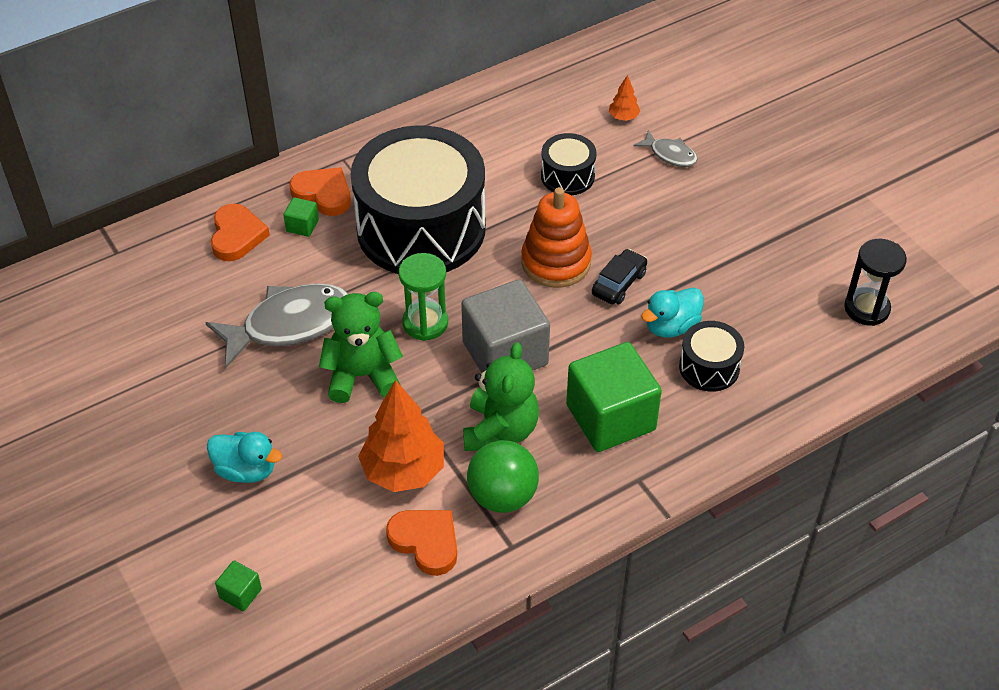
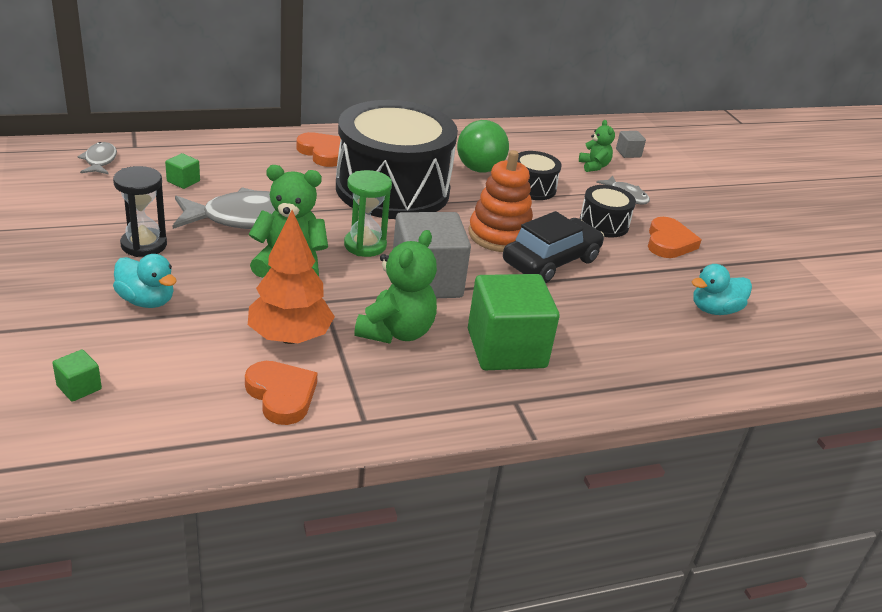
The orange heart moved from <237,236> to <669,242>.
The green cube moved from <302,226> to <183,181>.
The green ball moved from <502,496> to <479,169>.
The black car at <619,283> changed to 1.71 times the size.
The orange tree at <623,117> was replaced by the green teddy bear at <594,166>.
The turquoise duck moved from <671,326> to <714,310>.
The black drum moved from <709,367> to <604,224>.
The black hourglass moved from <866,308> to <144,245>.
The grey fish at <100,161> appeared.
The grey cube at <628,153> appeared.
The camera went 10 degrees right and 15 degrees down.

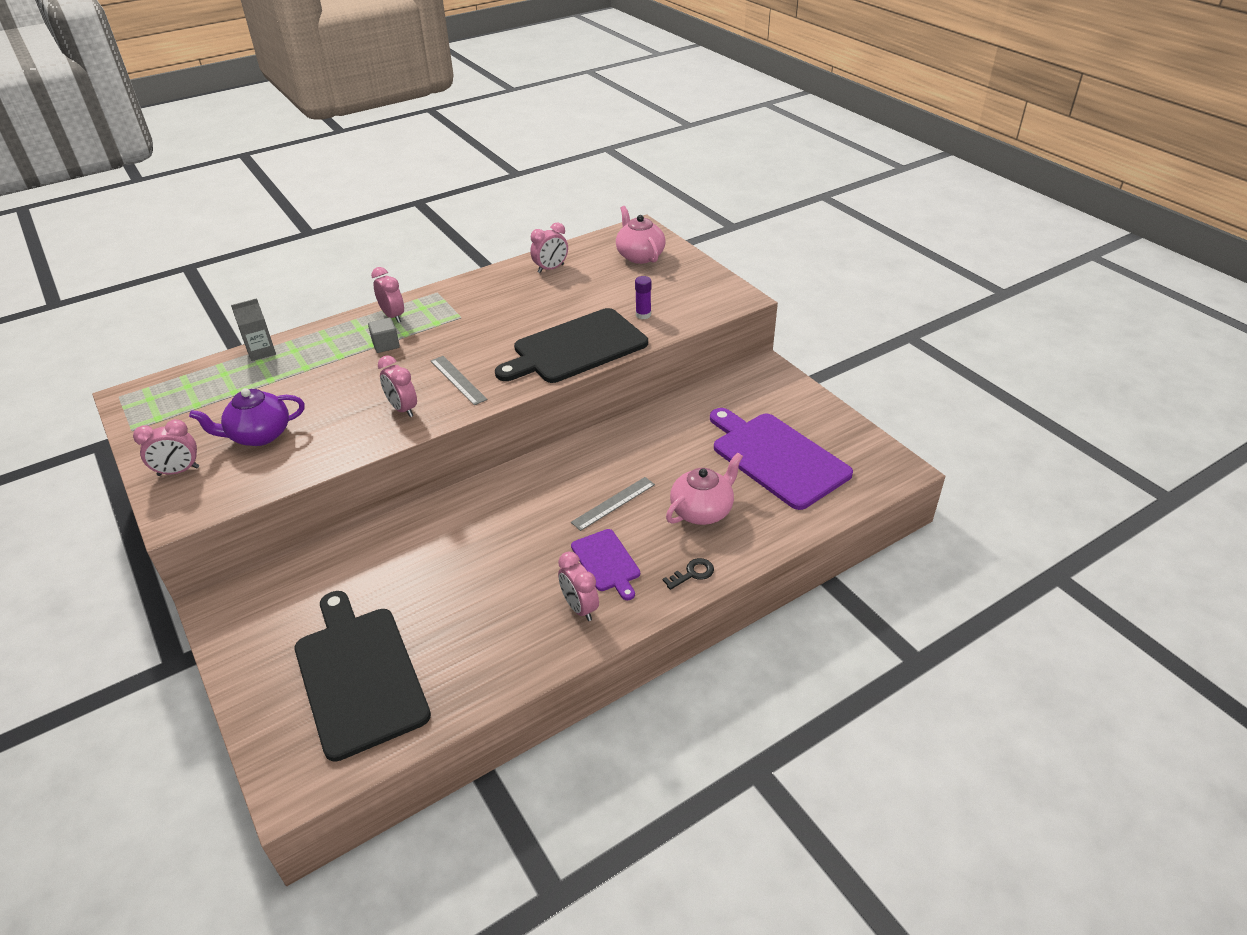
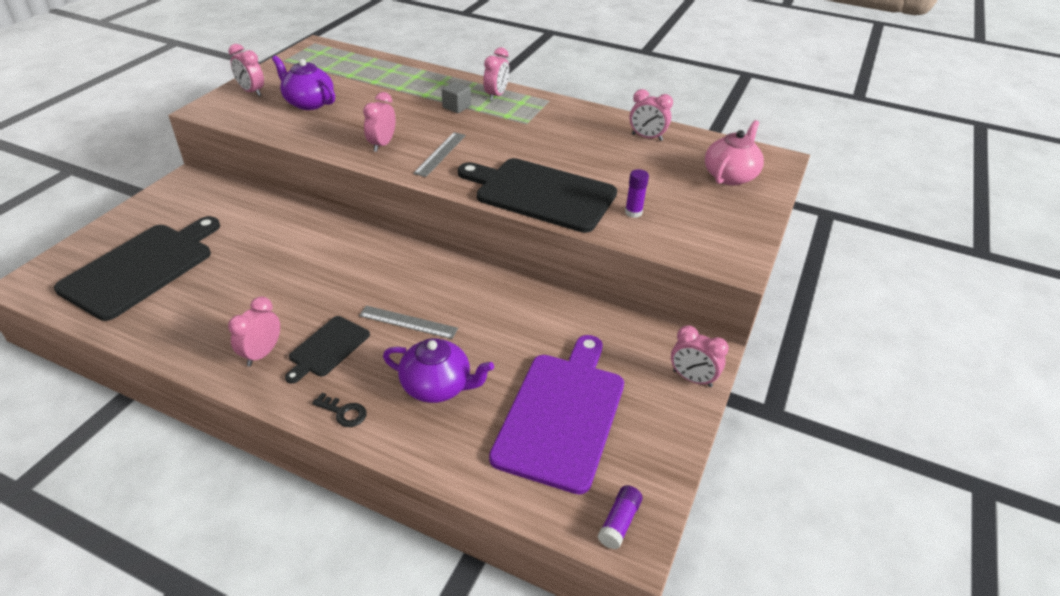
The grey carton at <261,352> disappeared.
The purple cutting board at <606,562> became the black cutting board at <327,348>.
The pink teapot at <702,511> became the purple teapot at <437,386>.
The purple glue stick at <619,522> appeared.
The pink clock at <692,378> appeared.
The camera went 55 degrees right and 0 degrees up.

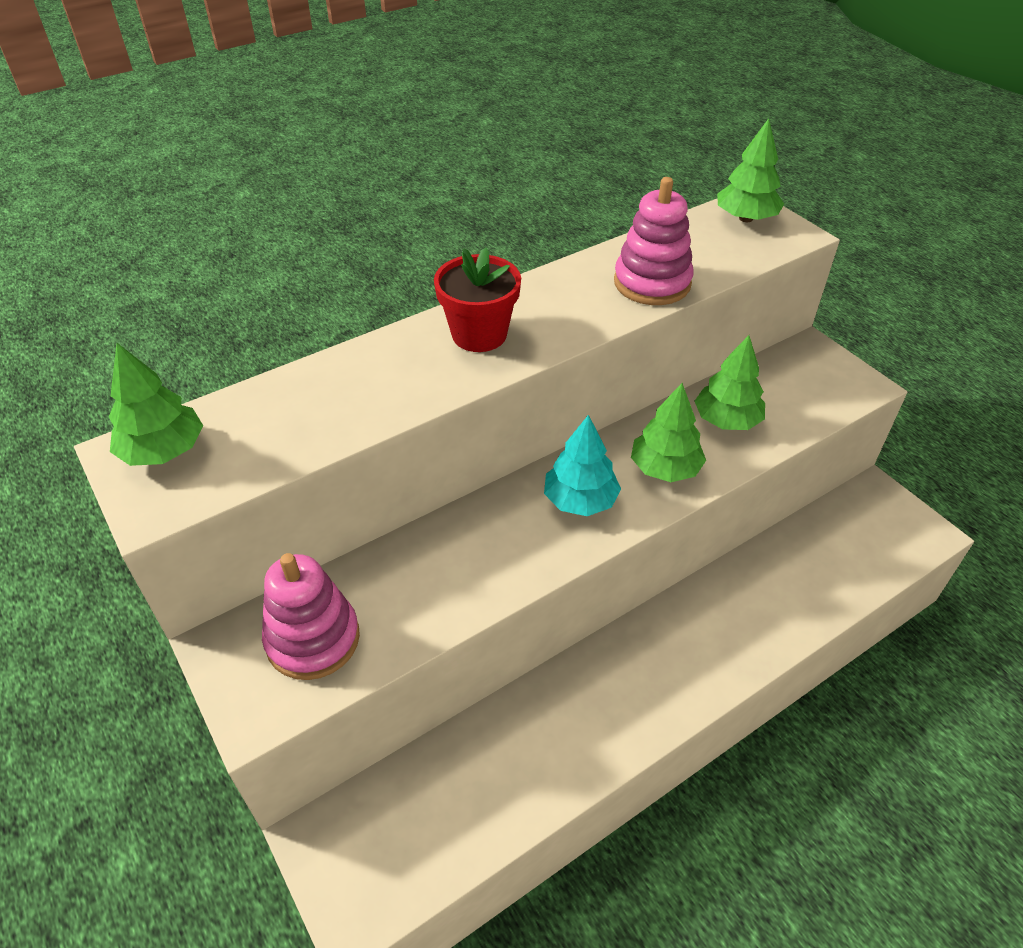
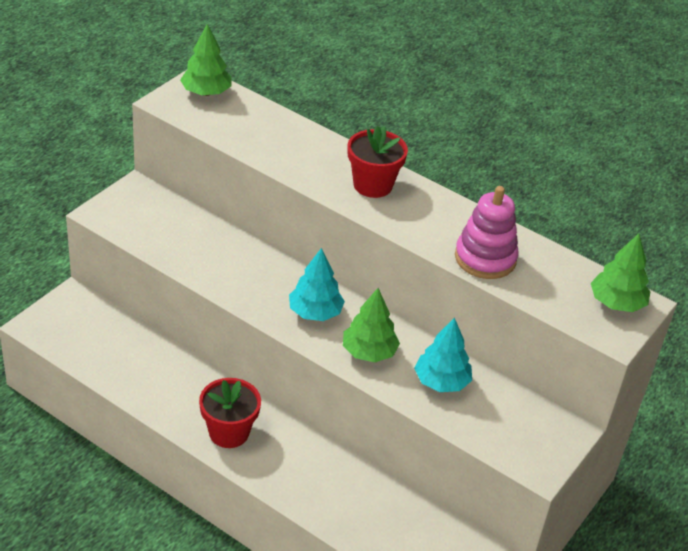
The pink stacking toy at <313,639> disappeared.
The green tree at <726,420> became the turquoise tree at <441,382>.
The red flower pot at <229,432> appeared.
The camera went 65 degrees right and 5 degrees down.

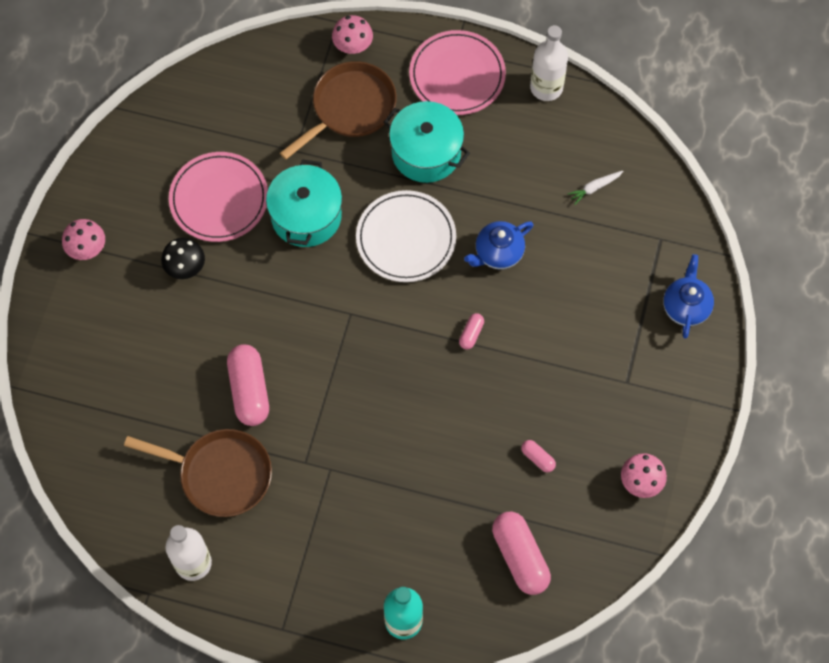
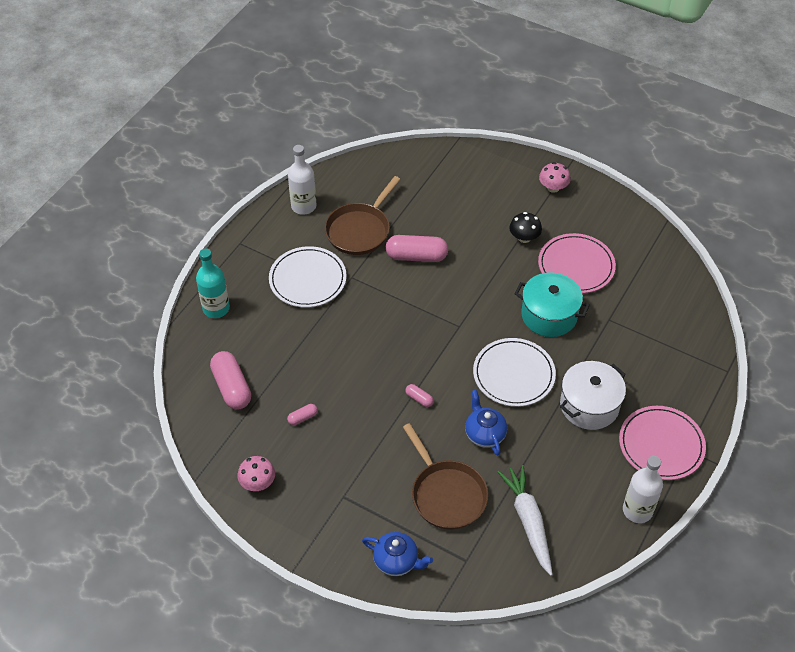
The brown pan moved from <350,108> to <446,494>.
The pink mushroom at <353,45> disappeared.
The turquoise pot at <426,152> became the white pot at <589,405>.
The pink capsule at <520,557> turned 75 degrees clockwise.
The white carrot at <594,188> changed to 2.19 times the size.
The white plate at <307,279> appeared.
The camera went 105 degrees right and 15 degrees down.

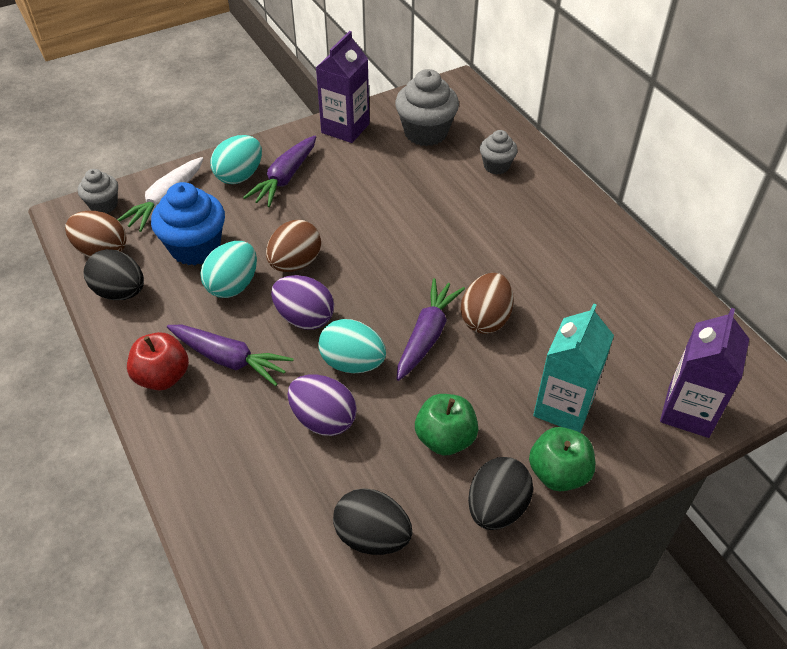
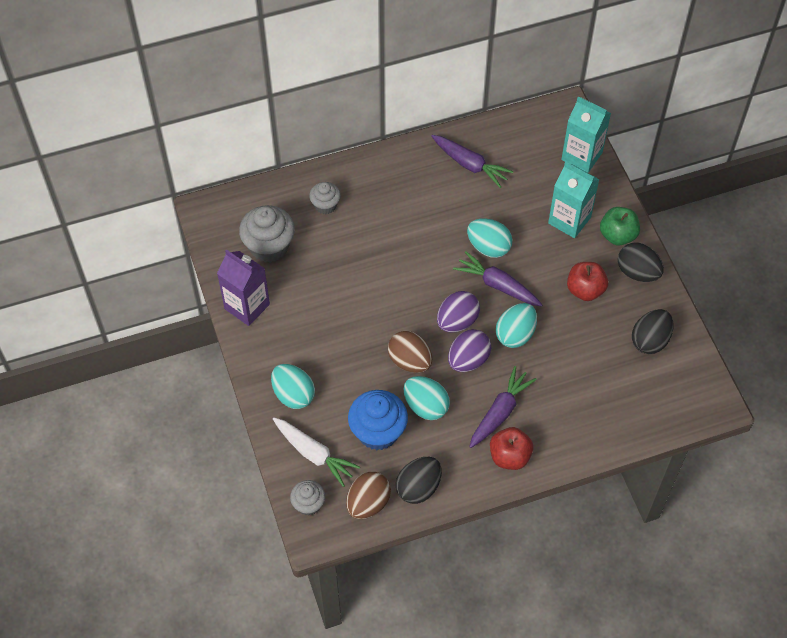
The purple carrot moved from <285,178> to <470,164>.
The purple egg moved from <323,419> to <457,321>.
The green apple at <445,438> became the red apple at <585,290>.
The brown egg at <485,319> became the turquoise egg at <488,247>.
The purple carton at <688,411> became the turquoise carton at <581,156>.
The camera went 80 degrees left and 10 degrees up.

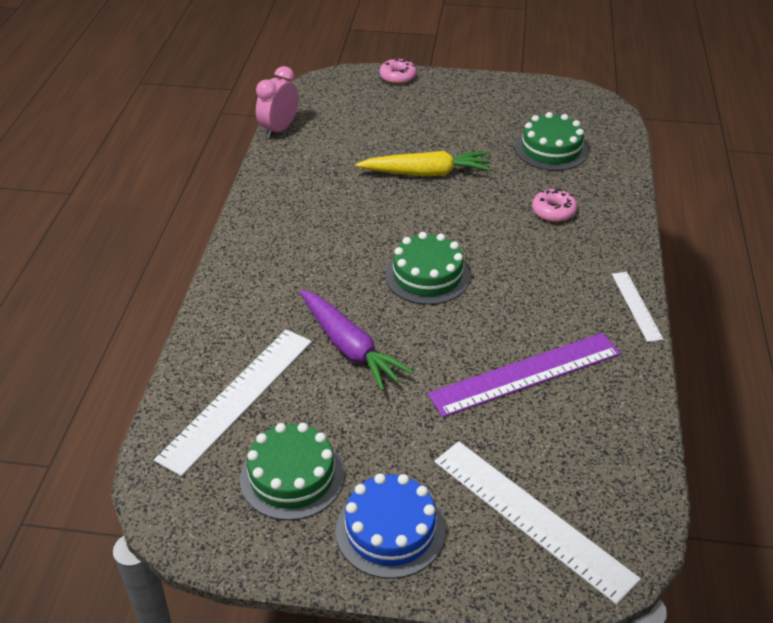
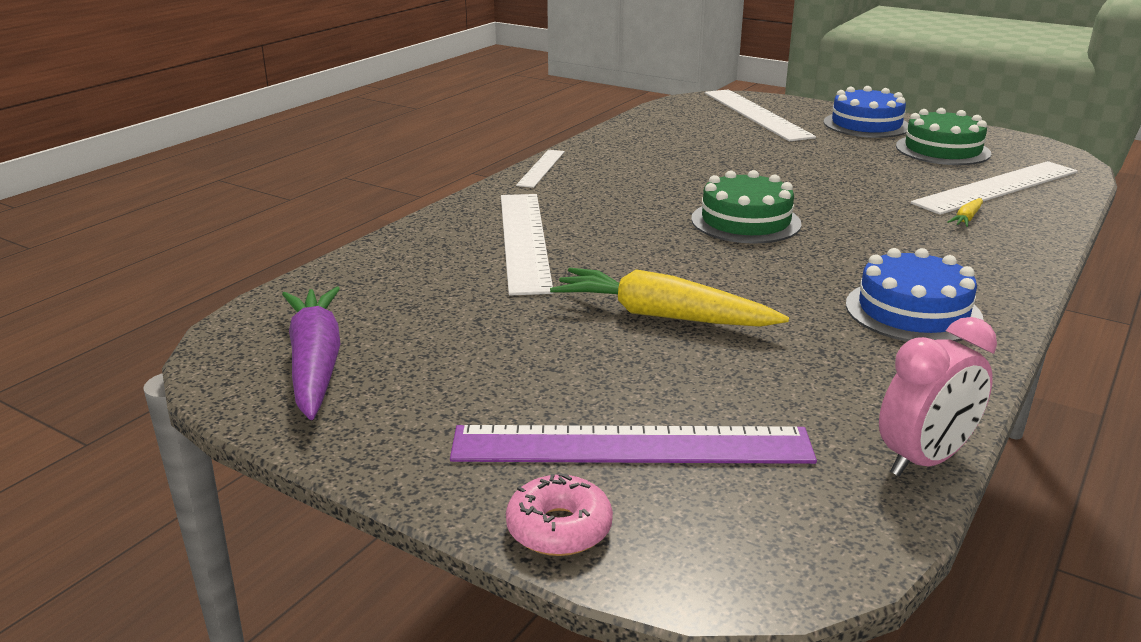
The purple carrot moved from <350,347> to <315,363>.
The purple ruler moved from <526,374> to <631,445>.
The green cake at <551,149> disappeared.
The pink donut at <553,211> was replaced by the white ruler at <524,240>.
The blue cake at <913,311> appeared.
The yellow carrot at <966,219> appeared.
The camera went 155 degrees left and 15 degrees down.

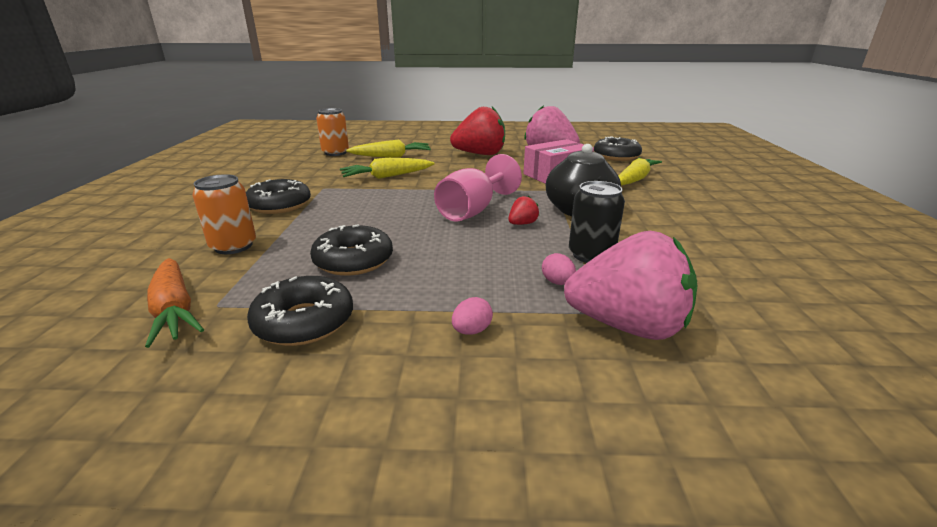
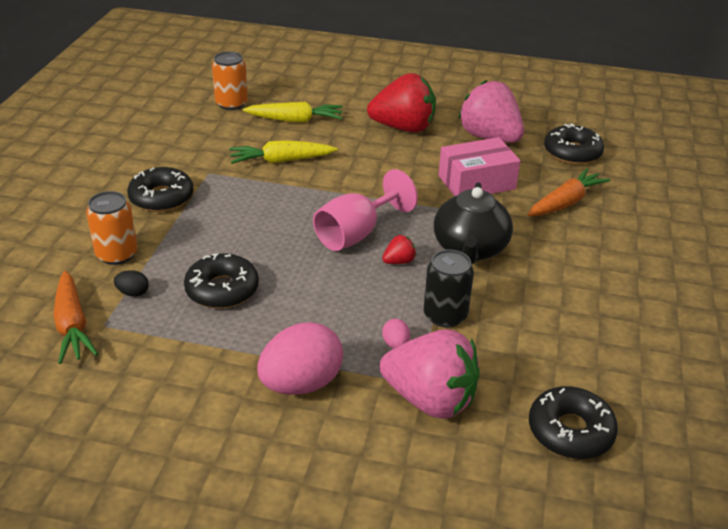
The black donut moved from <304,322> to <570,431>.
The pink egg at <471,331> changed to 2.35 times the size.
The yellow carrot at <635,179> became the orange carrot at <565,202>.
The black egg at <133,293> appeared.
The camera went 10 degrees right and 10 degrees up.

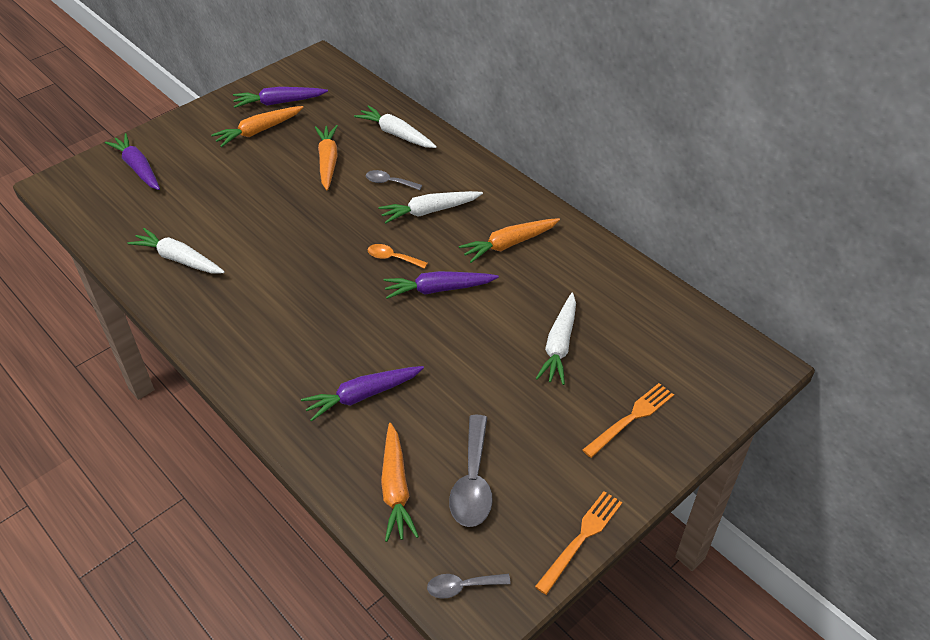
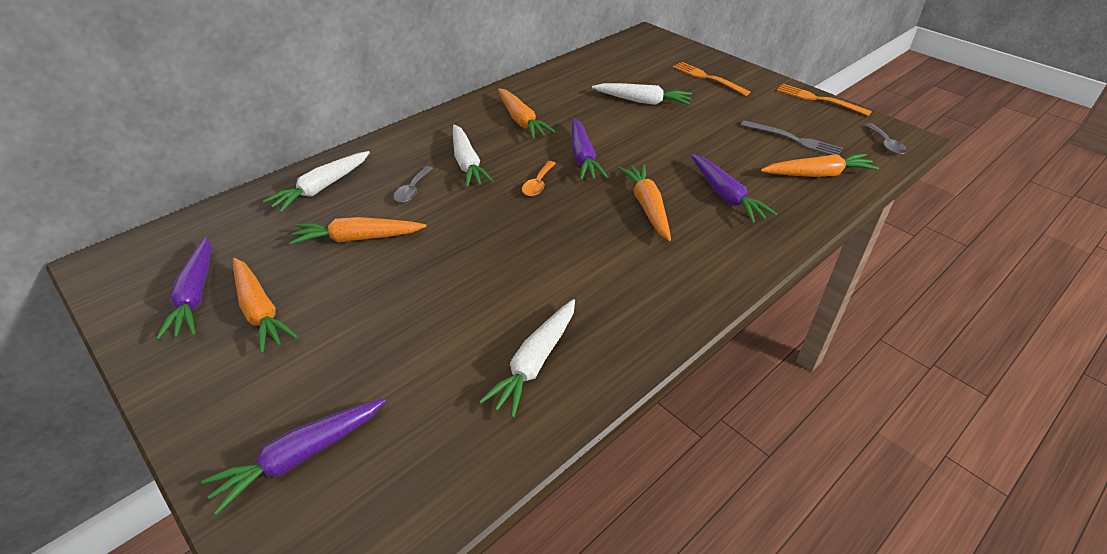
The grey spoon at <473,482> was replaced by the grey fork at <793,139>.
The orange carrot at <647,206> appeared.
The camera went 90 degrees left and 5 degrees down.

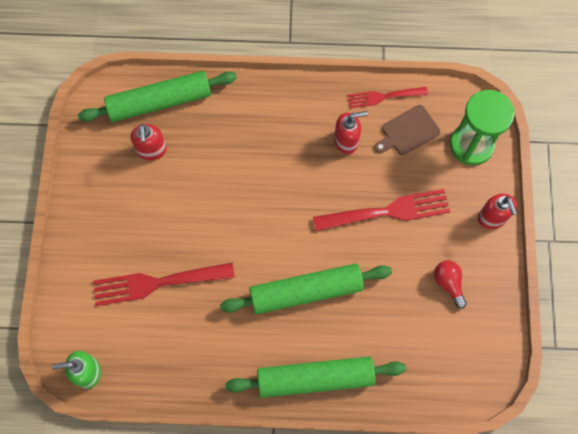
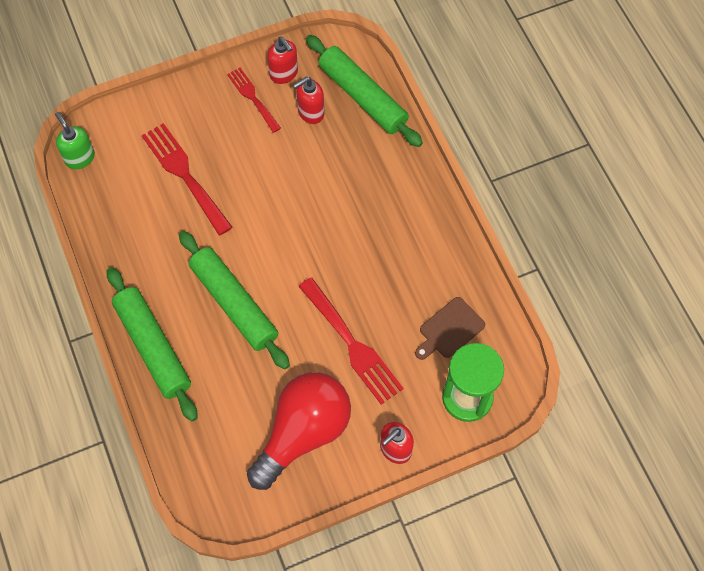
The red soap dispenser moved from <346,141> to <284,74>.
The red fork moved from <383,97> to <252,97>.
The brown cutting board at <408,131> turned 75 degrees counterclockwise.
The red light bulb at <448,283> changed to 2.37 times the size.
The camera went 65 degrees right and 5 degrees down.

